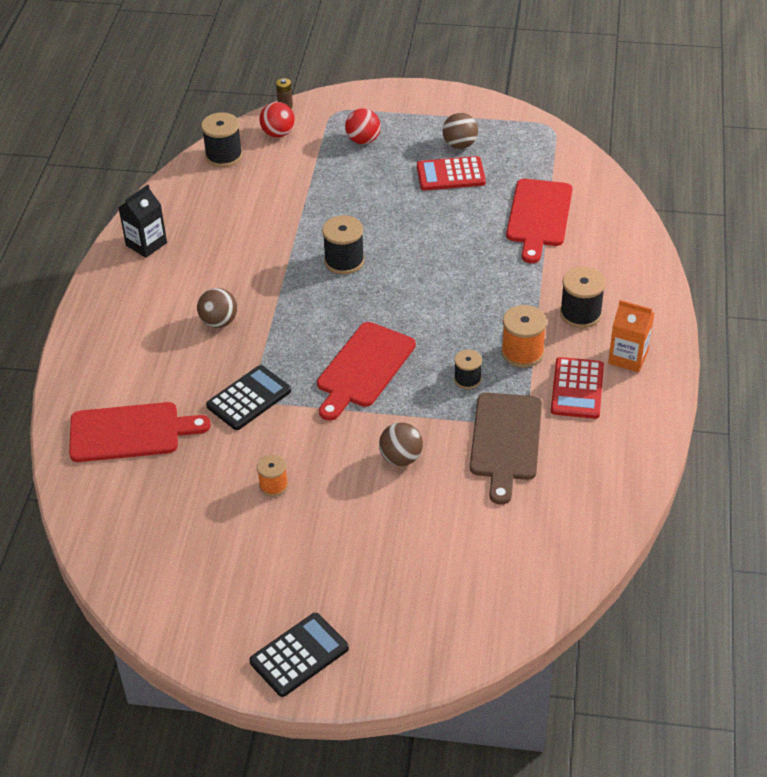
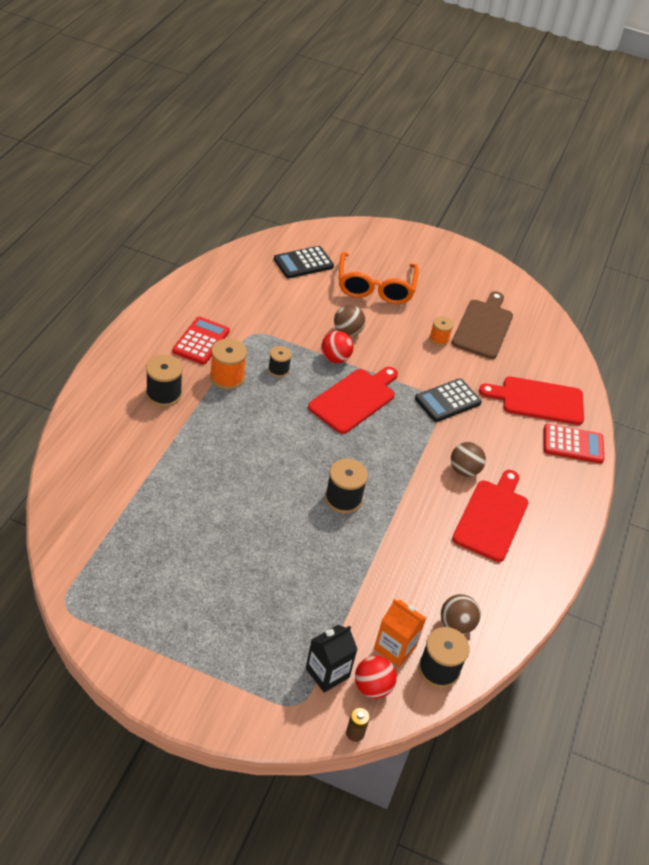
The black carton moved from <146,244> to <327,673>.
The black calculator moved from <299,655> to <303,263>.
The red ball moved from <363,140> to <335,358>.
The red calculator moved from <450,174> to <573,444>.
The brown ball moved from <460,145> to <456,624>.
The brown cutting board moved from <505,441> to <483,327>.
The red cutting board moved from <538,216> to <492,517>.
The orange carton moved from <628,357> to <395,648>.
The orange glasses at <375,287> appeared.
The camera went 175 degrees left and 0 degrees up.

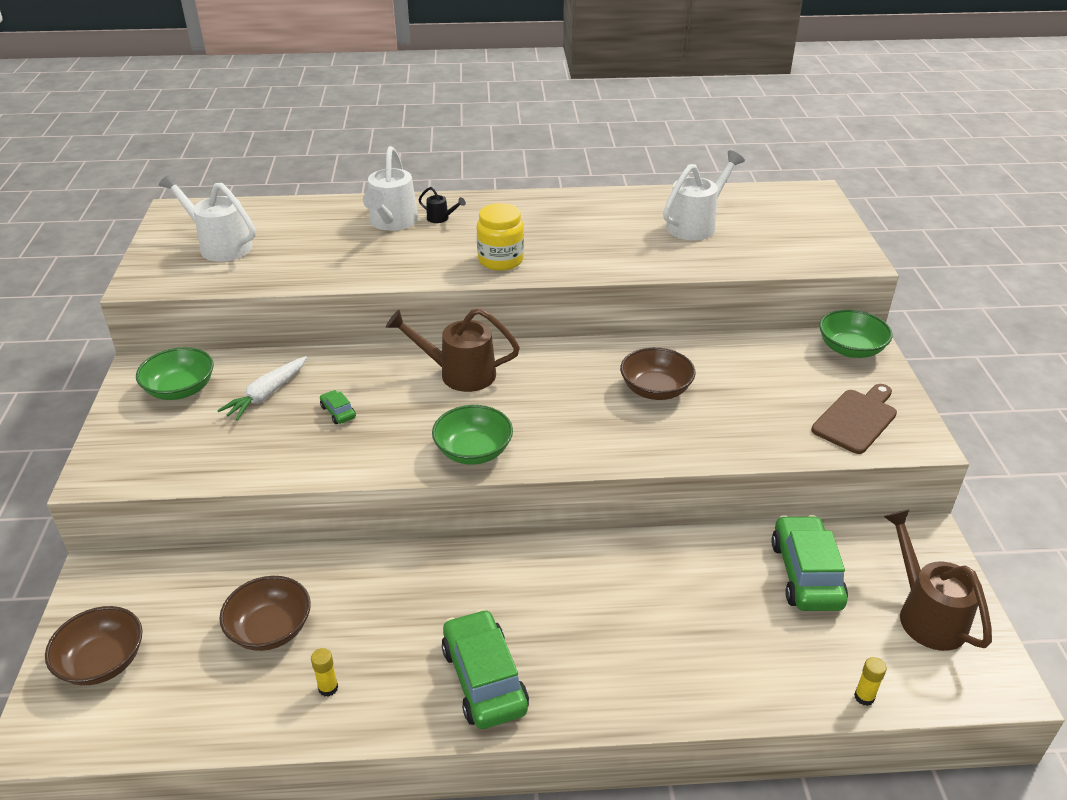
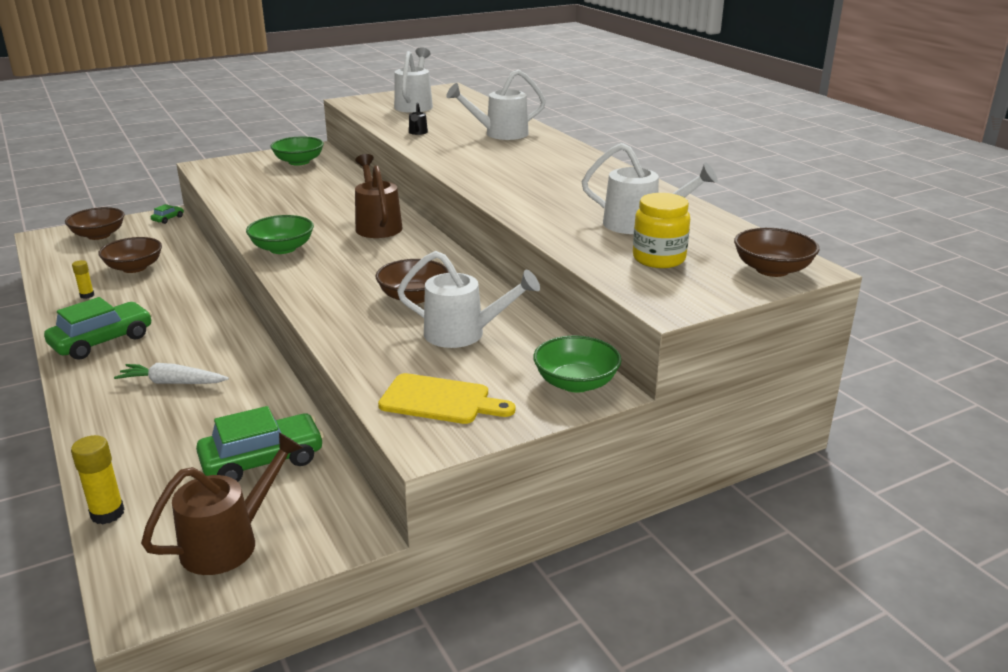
The white carrot moved from <266,394> to <172,383>.
The green car moved from <338,412> to <168,219>.
The black watering can moved from <441,218> to <417,133>.
The yellow jar moved from <500,260> to <658,259>.
The brown cutting board at <856,419> became the yellow cutting board at <440,400>.
The yellow glue stick at <864,697> changed to 1.61 times the size.
The white watering can at <463,334> appeared.
The brown bowl at <772,270> appeared.
The camera went 65 degrees right and 10 degrees down.

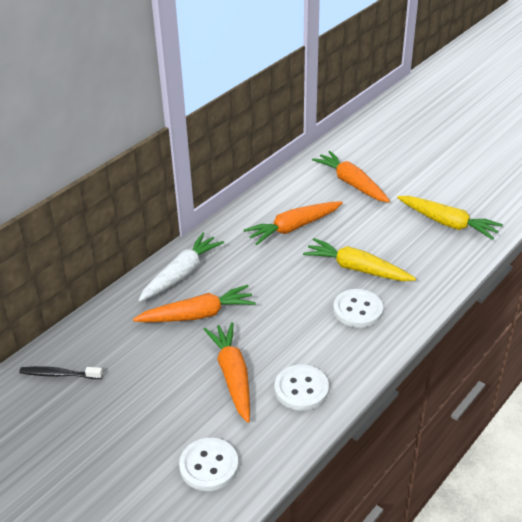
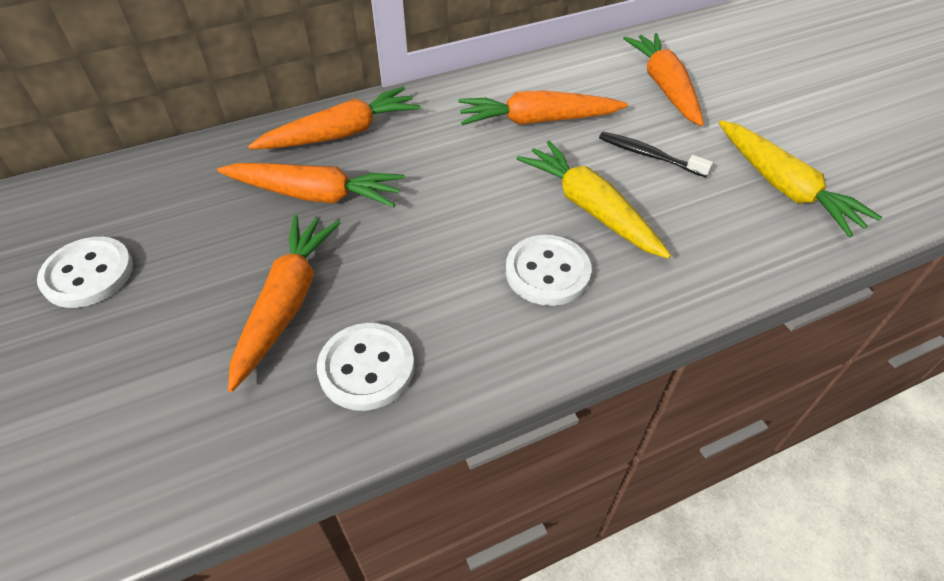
The black toothbrush moved from <59,374> to <649,155>.
The white carrot at <181,274> became the orange carrot at <341,133>.
The white button moved from <209,466> to <88,274>.
The camera went 25 degrees right and 10 degrees up.

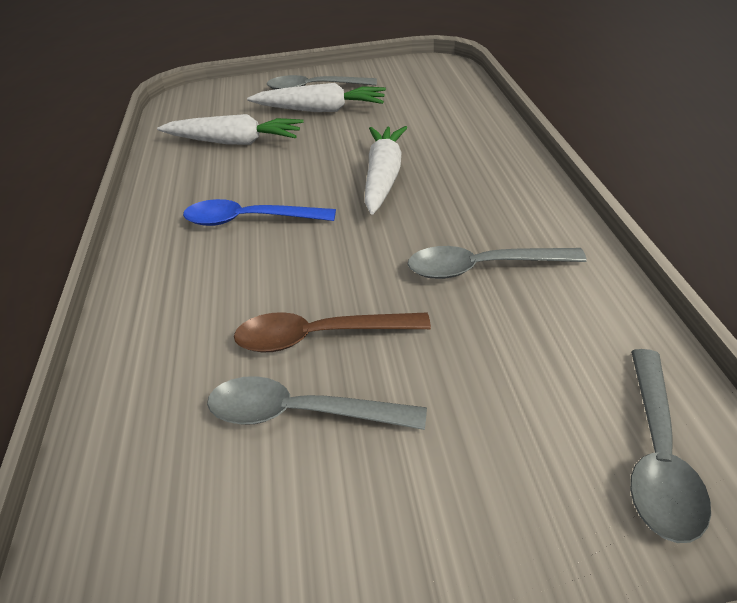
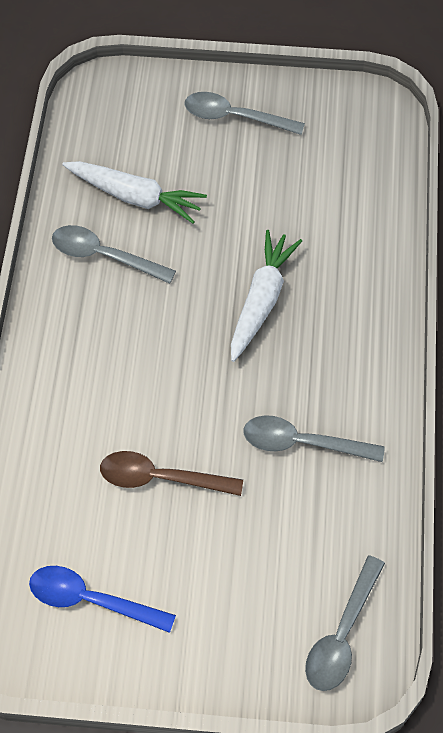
The blue spoon moved from <249,220> to <91,600>.
The grey spoon moved from <300,414> to <104,256>.
The white carrot at <320,110> disappeared.
The camera went 10 degrees right and 20 degrees up.

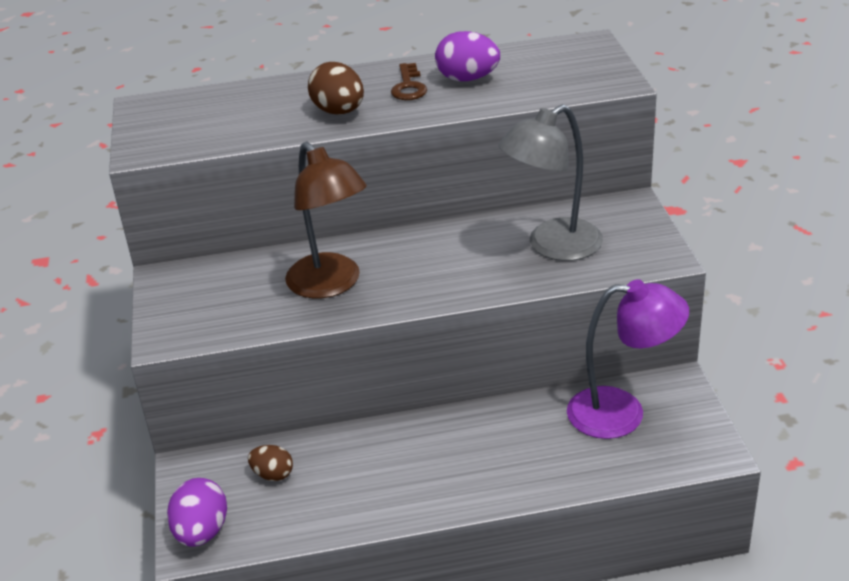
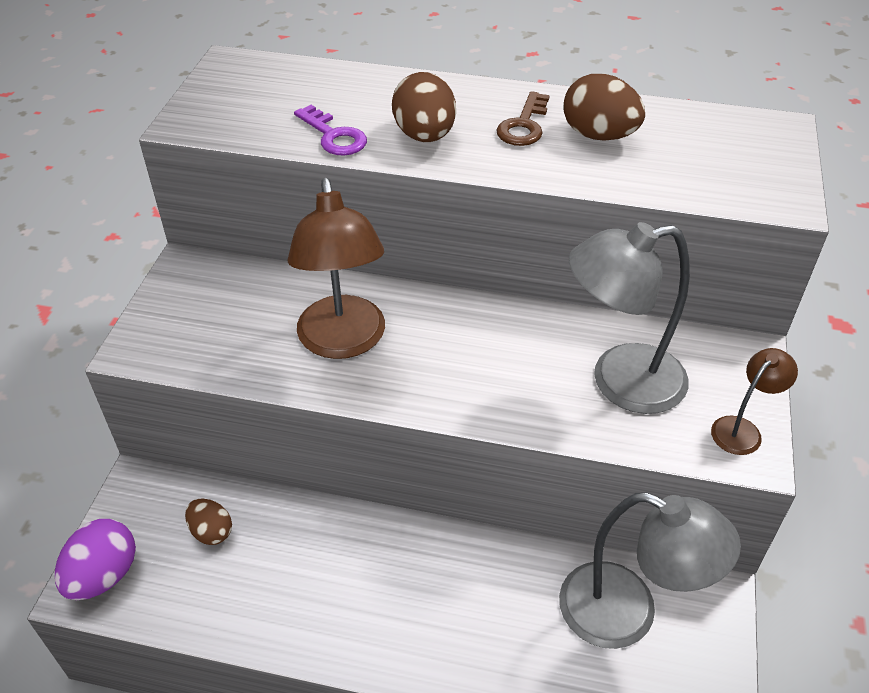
The purple egg at <467,79> became the brown egg at <599,135>.
The purple lamp at <622,413> became the grey lamp at <627,613>.
The purple key at <334,136> appeared.
The brown lamp at <742,429> appeared.
The camera went 20 degrees right and 10 degrees up.

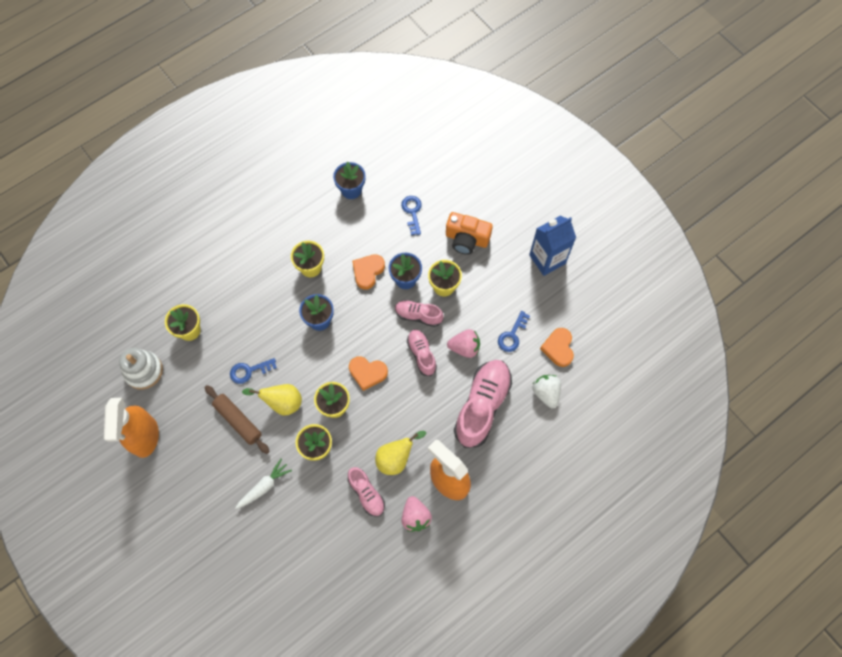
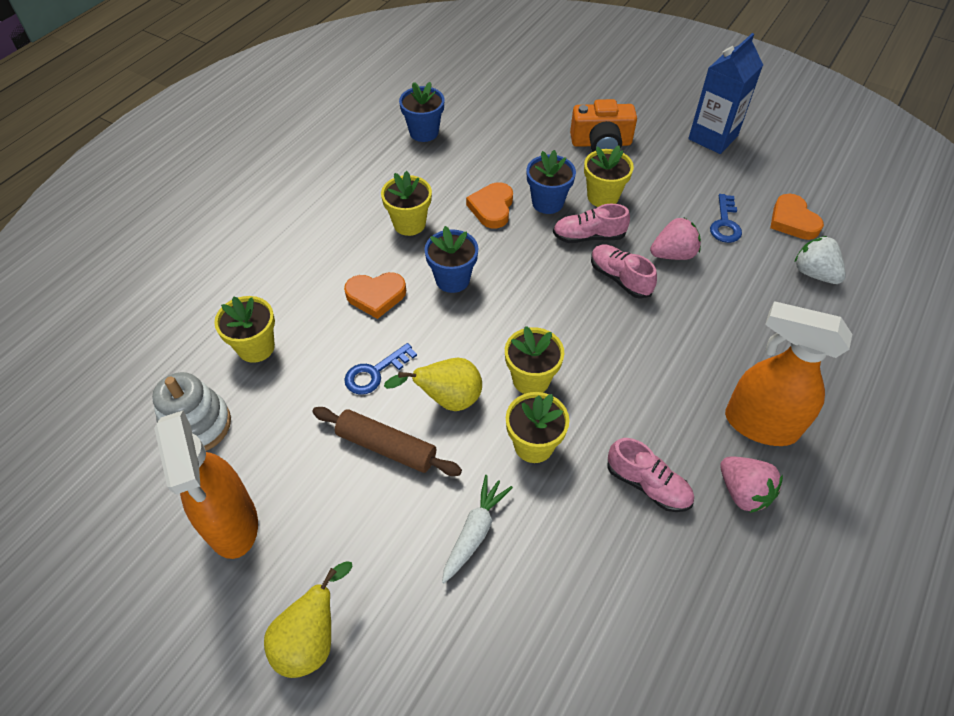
The orange heart moved from <367,373> to <376,296>.
The yellow pear moved from <396,458> to <311,640>.
The blue key at <412,212> disappeared.
The pink shoe at <482,406> disappeared.
The camera went 20 degrees left and 15 degrees down.

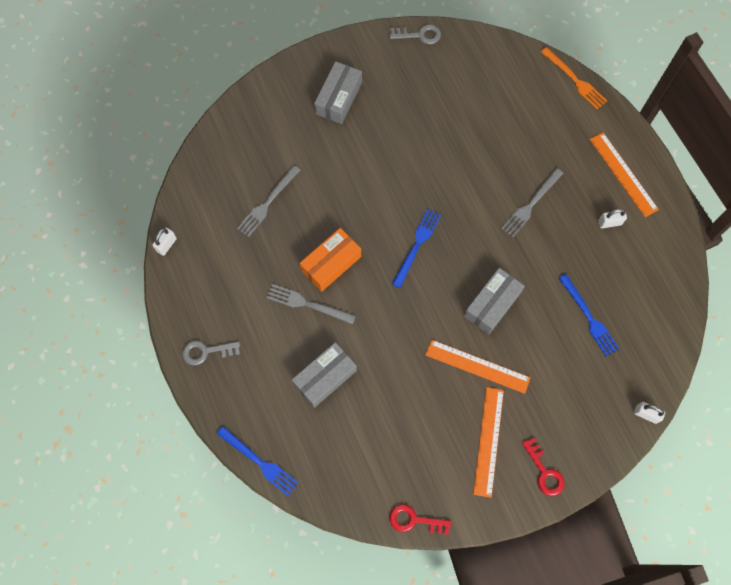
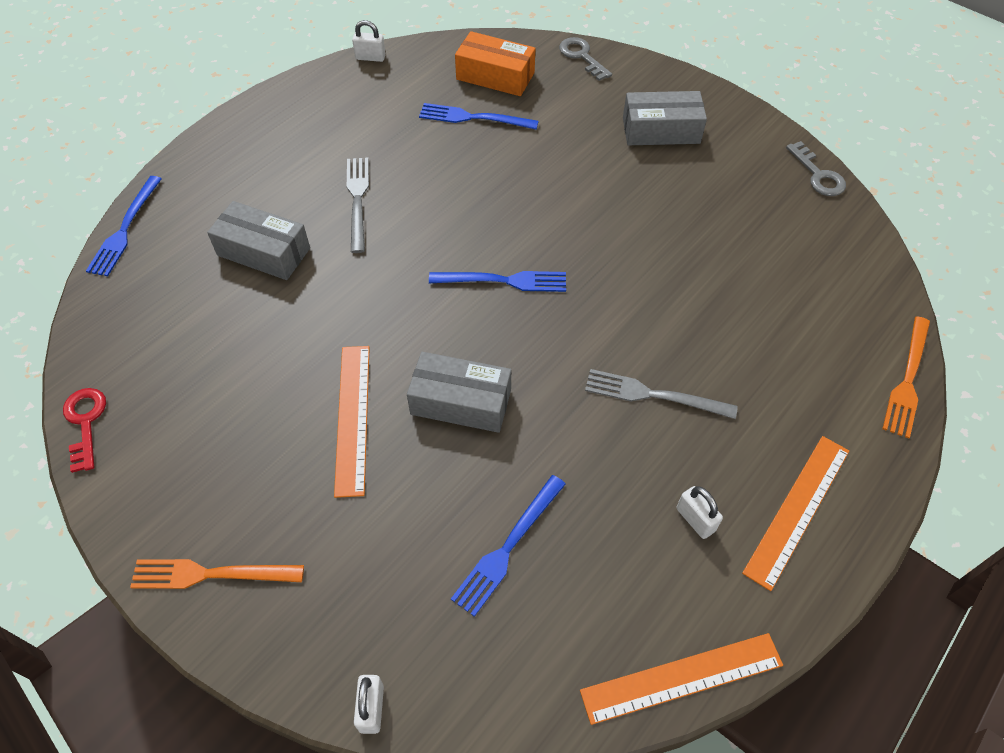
The grey key moved from <206,351> to <582,56>.
The grey fork at <267,203> became the blue fork at <473,118>.
The orange box moved from <331,263> to <495,76>.
The orange ruler moved from <488,441> to <682,678>.
The red key at <544,472> was replaced by the orange fork at <210,574>.
The camera went 65 degrees right and 15 degrees down.

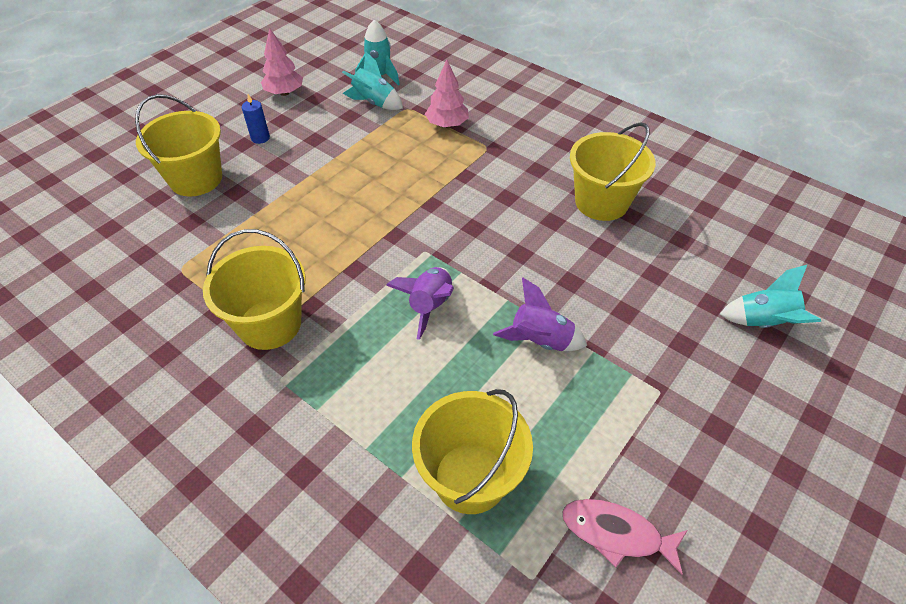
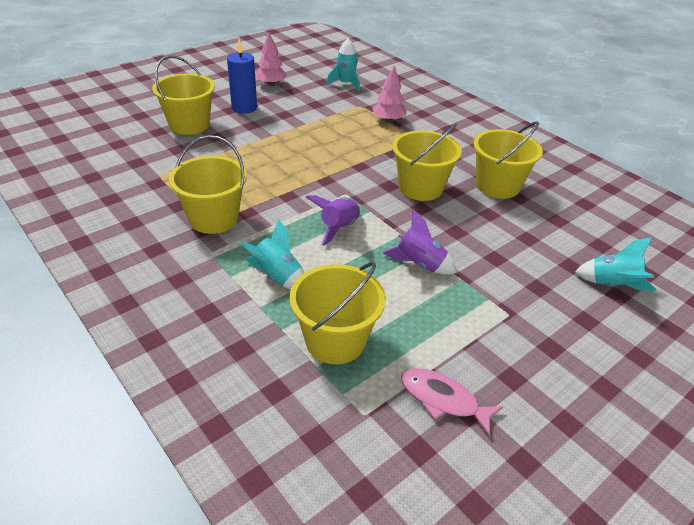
The blue candle at <260,138> changed to 1.77 times the size.
The turquoise rocket moved from <374,102> to <277,276>.
The yellow bucket at <420,188> appeared.
The camera went 10 degrees right and 10 degrees down.

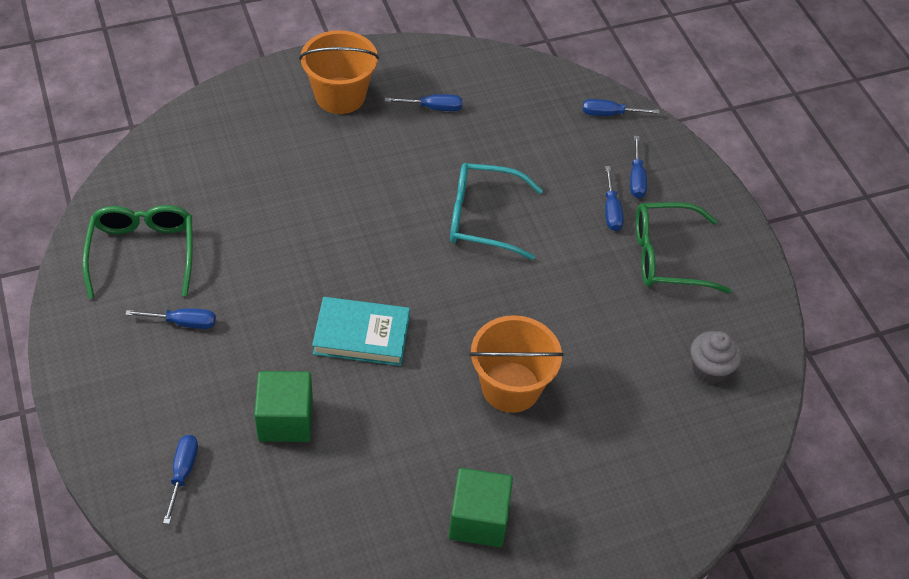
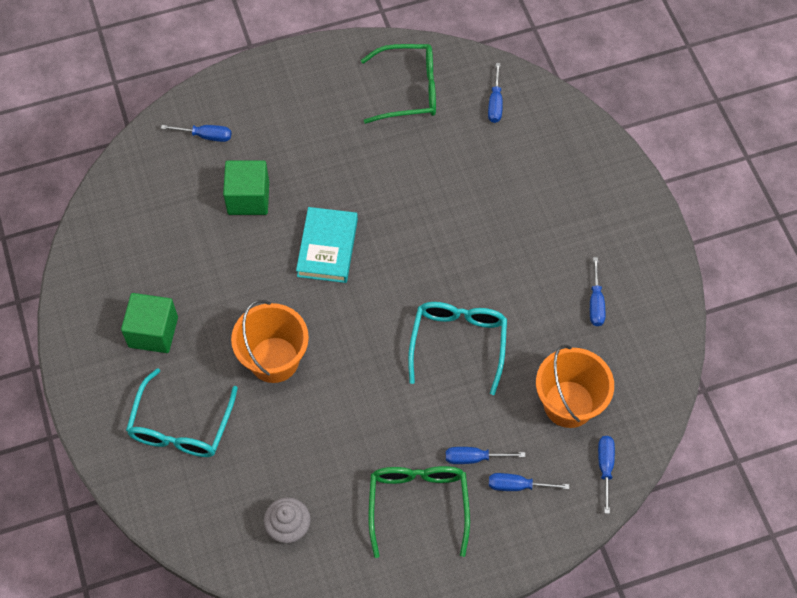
The blue screwdriver moved from <182,322> to <495,103>.
The orange bucket moved from <340,95> to <568,404>.
The turquoise glasses at <181,426> appeared.
The camera went 95 degrees right and 10 degrees up.

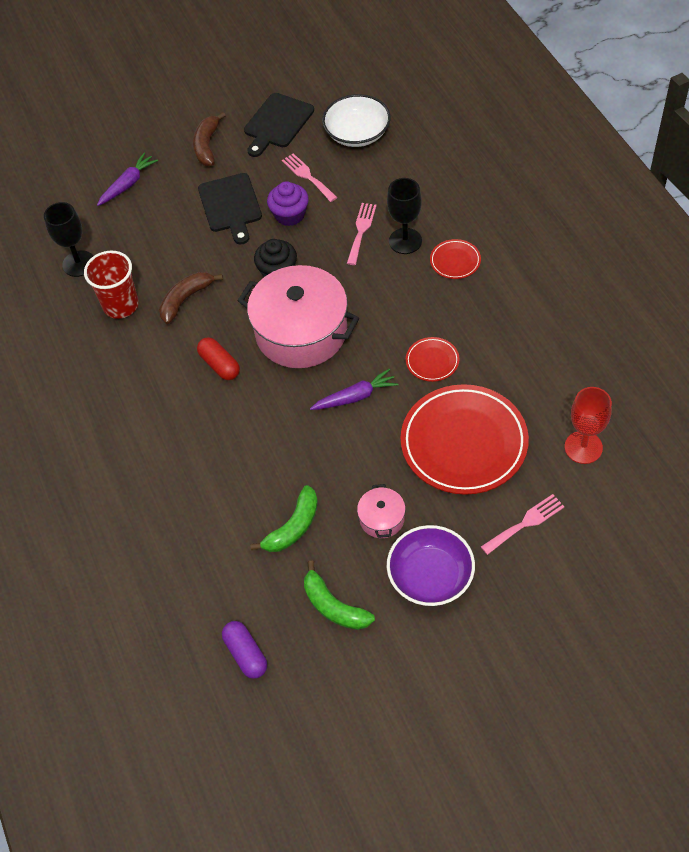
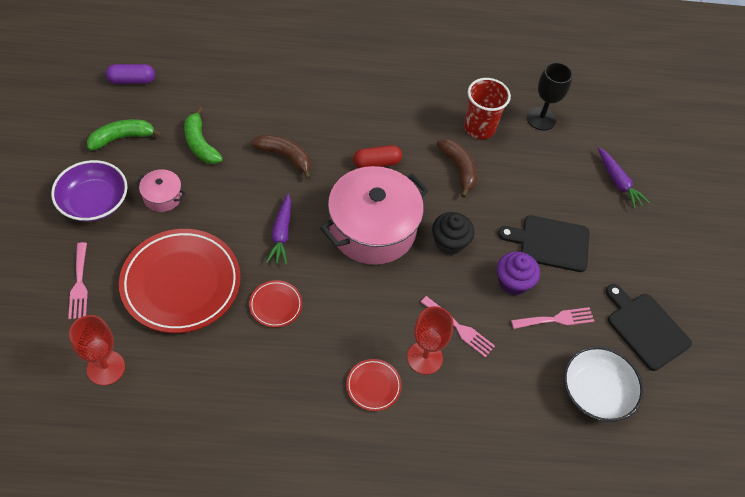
The brown banana moved from <207,146> to <285,157>.
The black goblet at <405,241> became the red goblet at <424,357>.
The camera went 105 degrees right and 0 degrees up.

